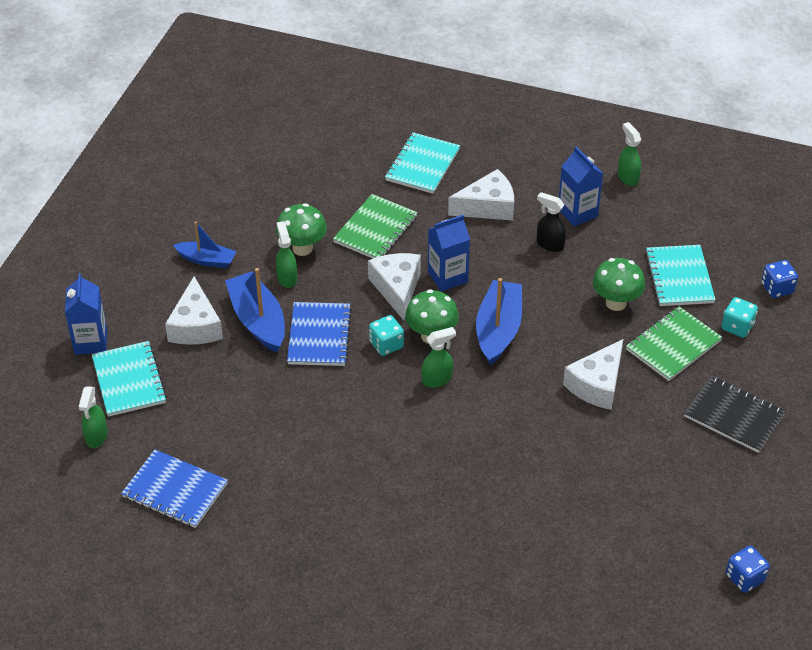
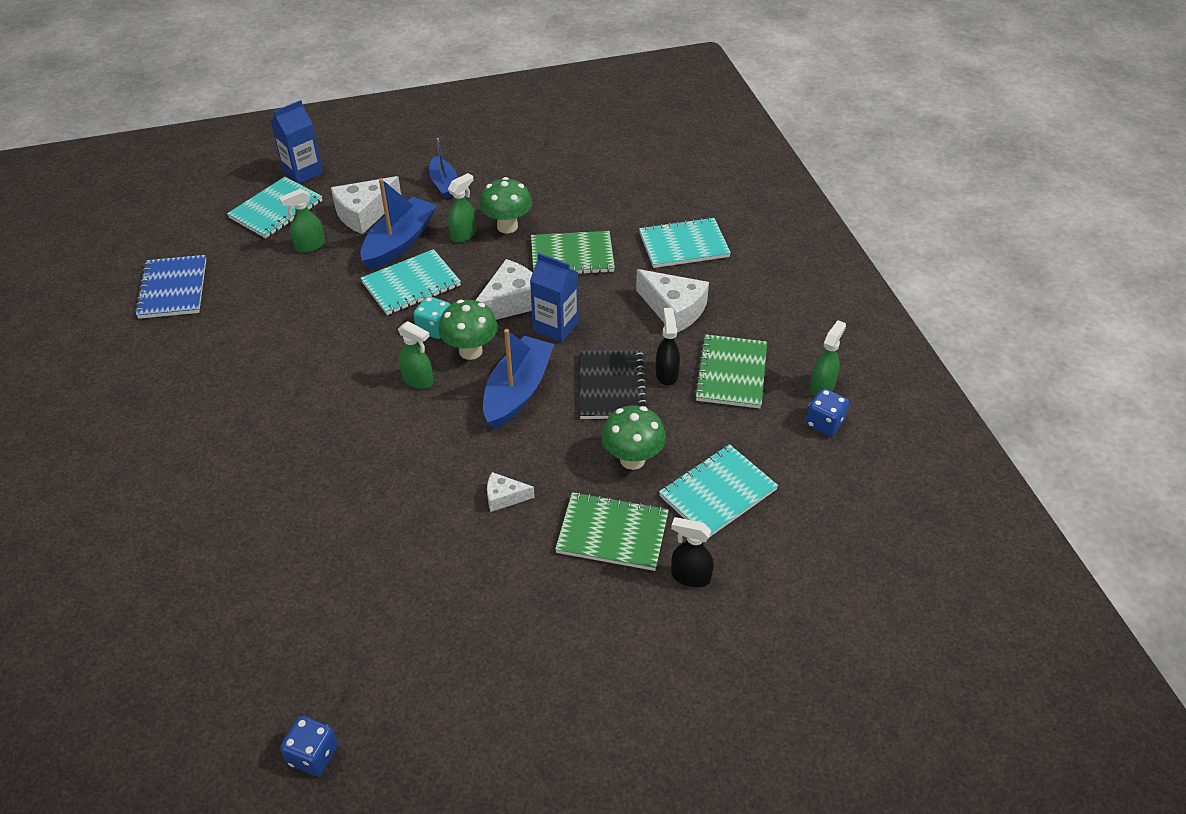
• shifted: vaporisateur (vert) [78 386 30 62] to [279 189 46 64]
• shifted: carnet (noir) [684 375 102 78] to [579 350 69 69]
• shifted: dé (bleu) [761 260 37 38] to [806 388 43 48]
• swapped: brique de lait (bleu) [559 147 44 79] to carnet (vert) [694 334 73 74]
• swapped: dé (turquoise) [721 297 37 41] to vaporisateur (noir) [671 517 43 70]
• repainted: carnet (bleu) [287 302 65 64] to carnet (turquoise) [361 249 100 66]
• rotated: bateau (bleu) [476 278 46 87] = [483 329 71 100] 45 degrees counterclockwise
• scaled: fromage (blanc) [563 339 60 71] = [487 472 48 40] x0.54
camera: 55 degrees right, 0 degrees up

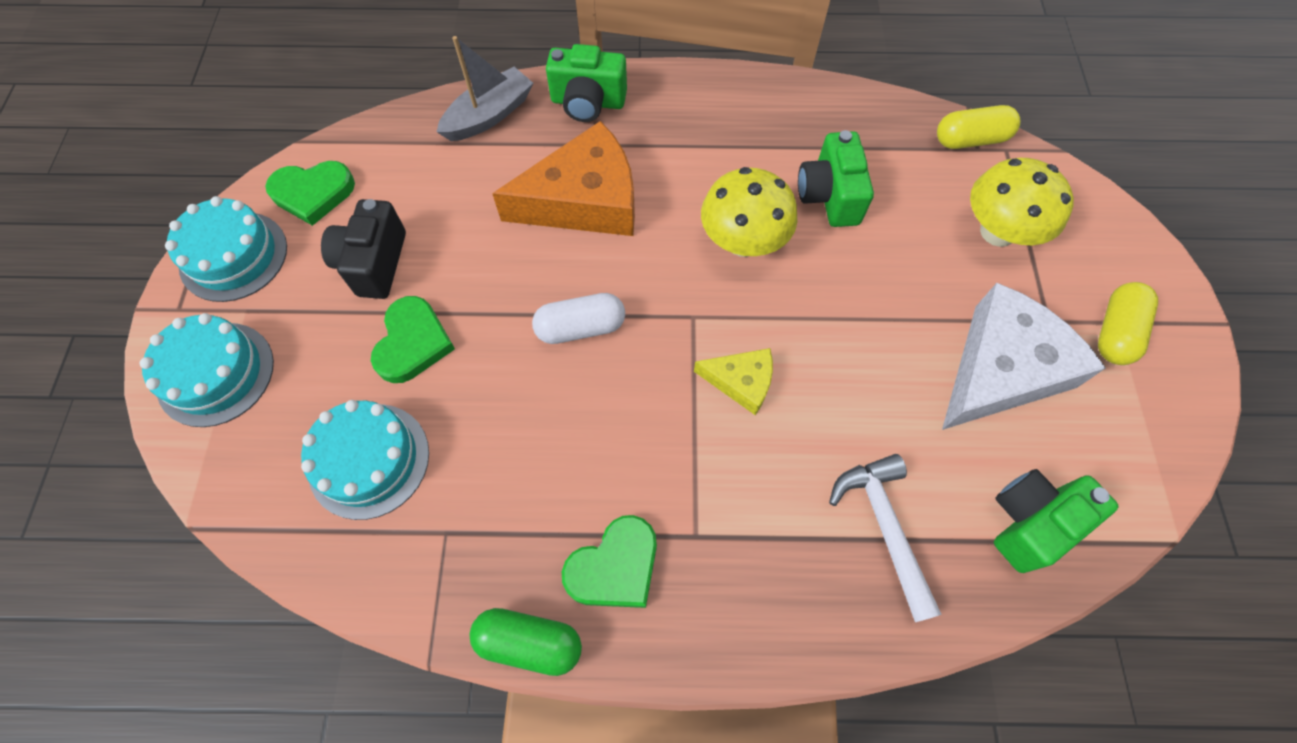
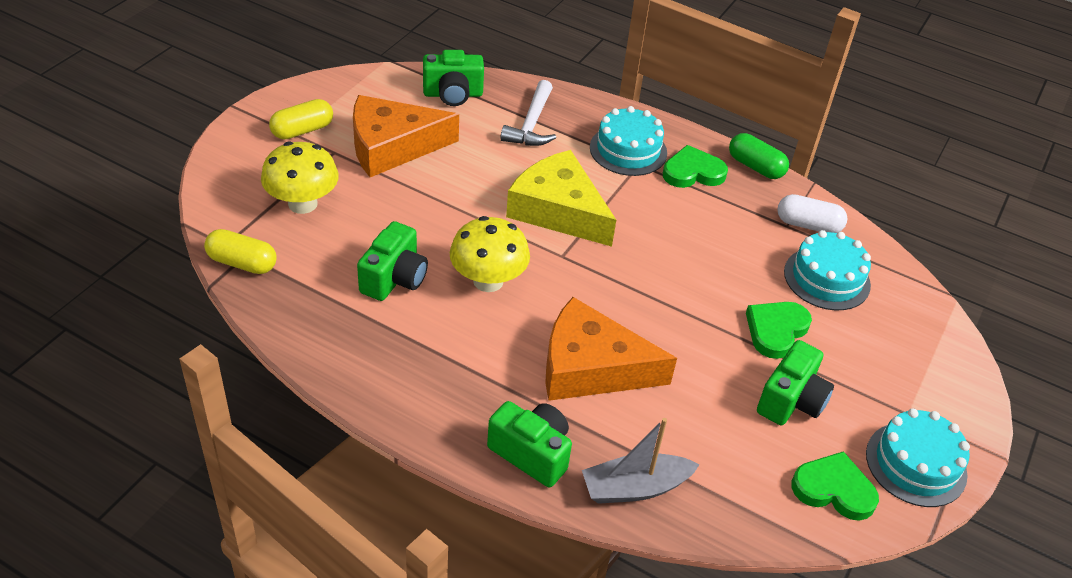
• shifted: gâteau (turquoise) [140 313 134 114] to [590 106 77 70]
• shifted: gélule (blanc) [532 293 93 51] to [777 194 70 39]
• repainted: appareil photo (noir) [321 199 85 100] to appareil photo (vert) [757 340 77 85]
• repainted: fromage (blanc) [942 283 164 147] to fromage (orange) [353 95 106 82]
• scaled: fromage (jaune) [694 348 79 67] = [506 150 110 97] x1.97
camera: 155 degrees left, 20 degrees down

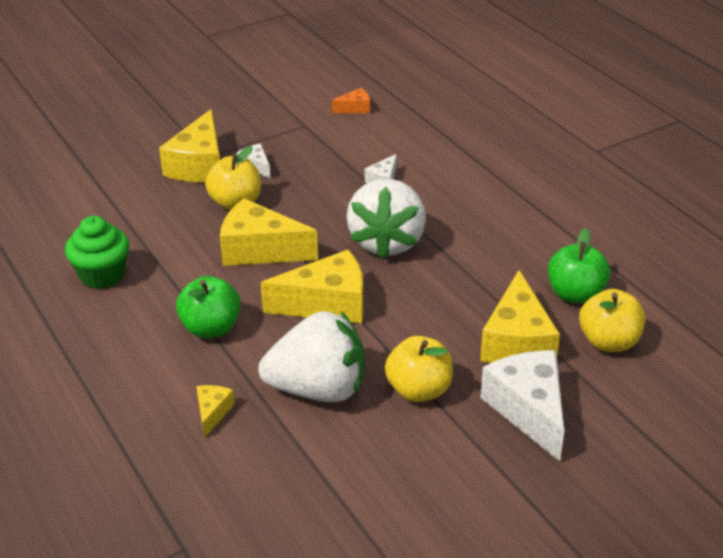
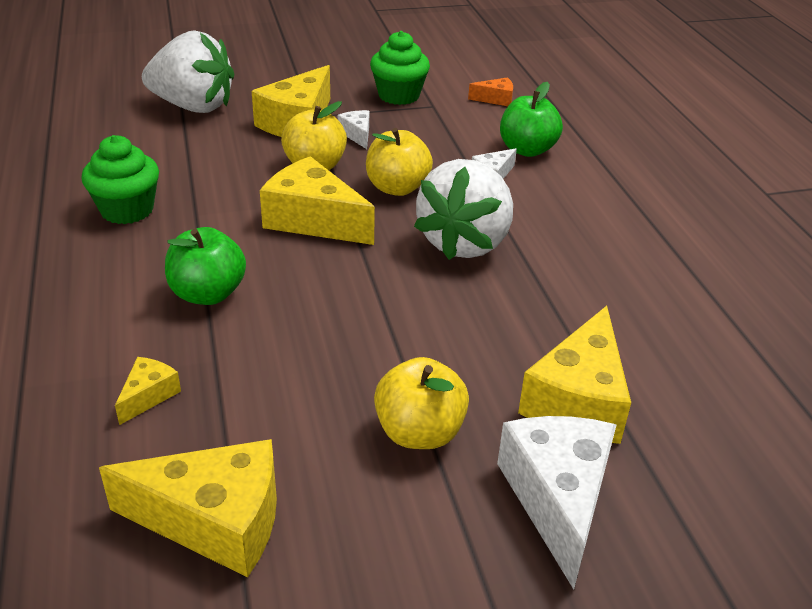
• new: muffin (vert) [370 31 60 74]
• shifted: fraise (blanc) [258 311 107 91] to [142 30 92 83]
• shifted: fromage (jaune) [261 250 102 73] to [99 439 178 138]
• shifted: pomme (vert) [548 228 63 76] to [500 82 63 75]
• shifted: pomme (jaune) [579 289 66 63] to [366 128 67 68]
camera: 15 degrees right, 0 degrees up

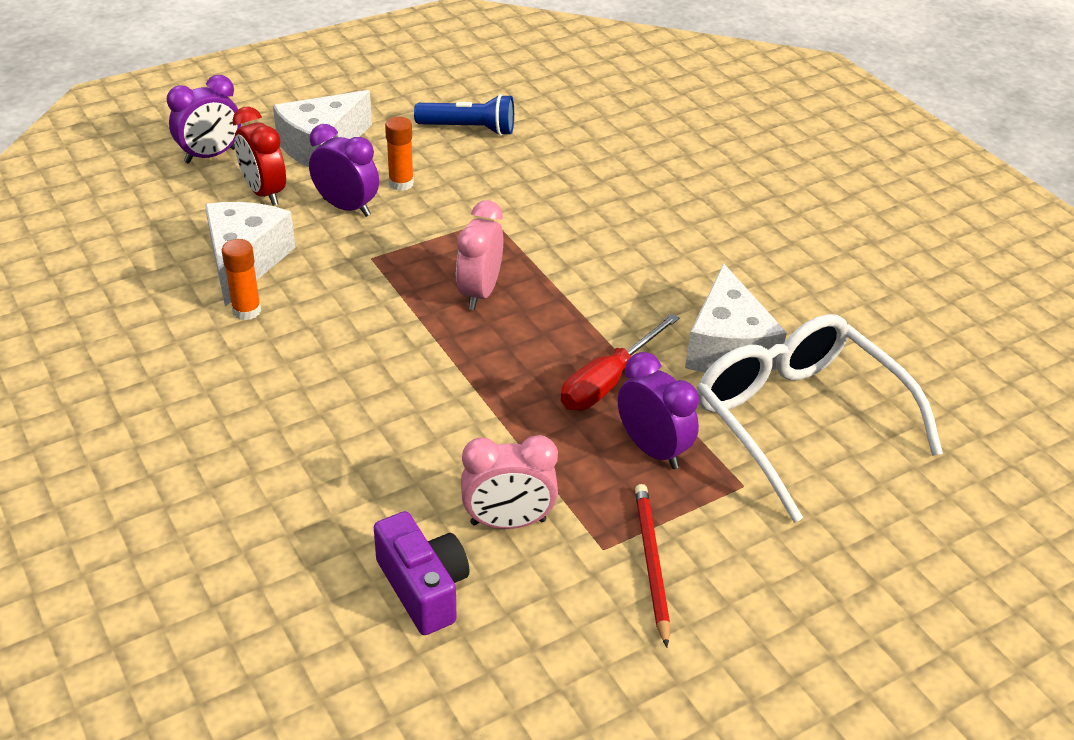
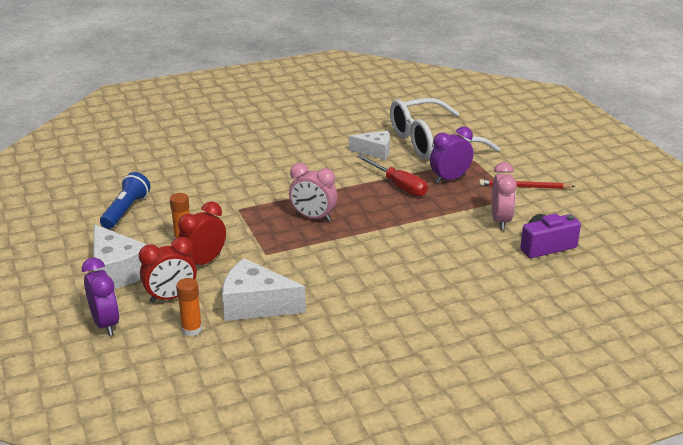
• shifted: bâton de colle (orange) [222 239 39 81] to [176 278 26 58]
• repainted: réveil (violet) [309 124 70 93] to réveil (rouge) [178 202 48 63]
• scaled: fromage (blanc) [685 263 102 110] = [349 131 41 29] x0.65
camera: 80 degrees left, 10 degrees down

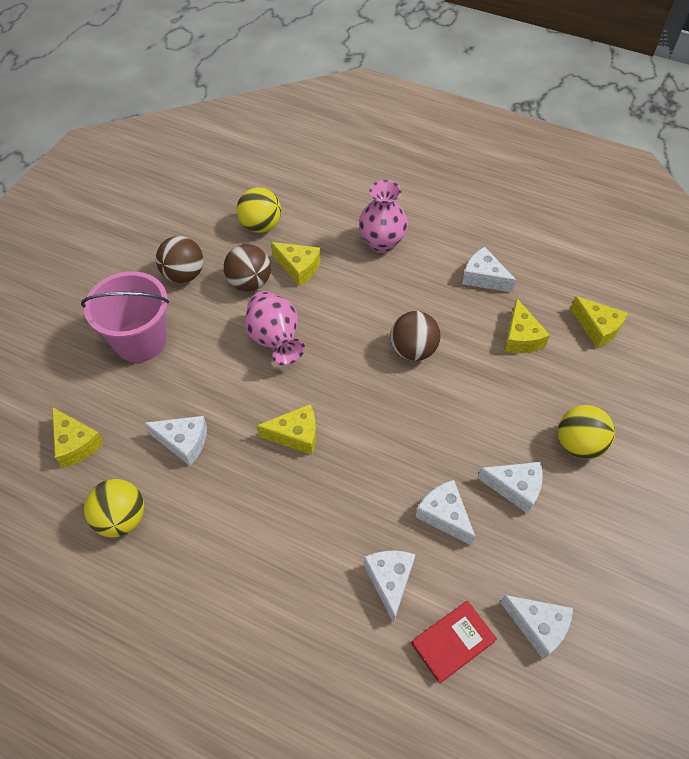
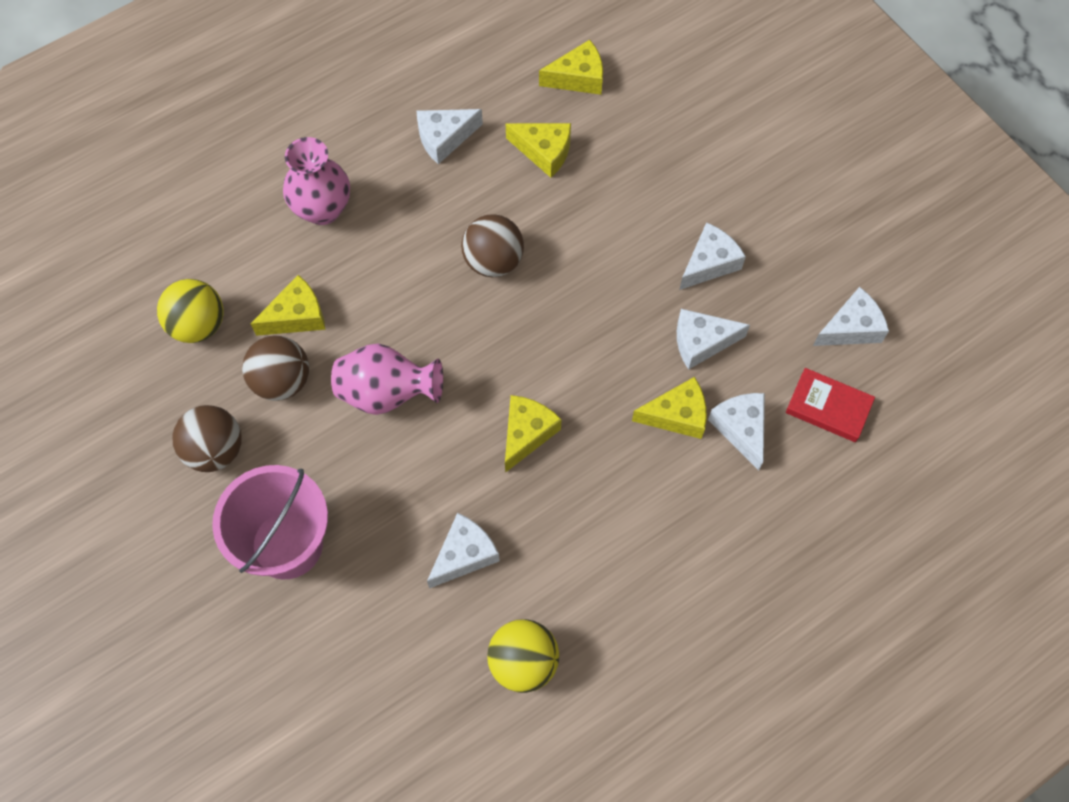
• gone: balle (jaune) [558 405 57 54]
• shifted: fromage (jaune) [52 407 52 61] to [632 377 75 62]
• rotated: fromage (blanc) [364 551 52 72] = [708 393 57 77] 45 degrees clockwise
• rotated: livre (rouge) [411 601 86 83] = [786 368 89 74] 60 degrees counterclockwise
camera: 60 degrees left, 10 degrees up

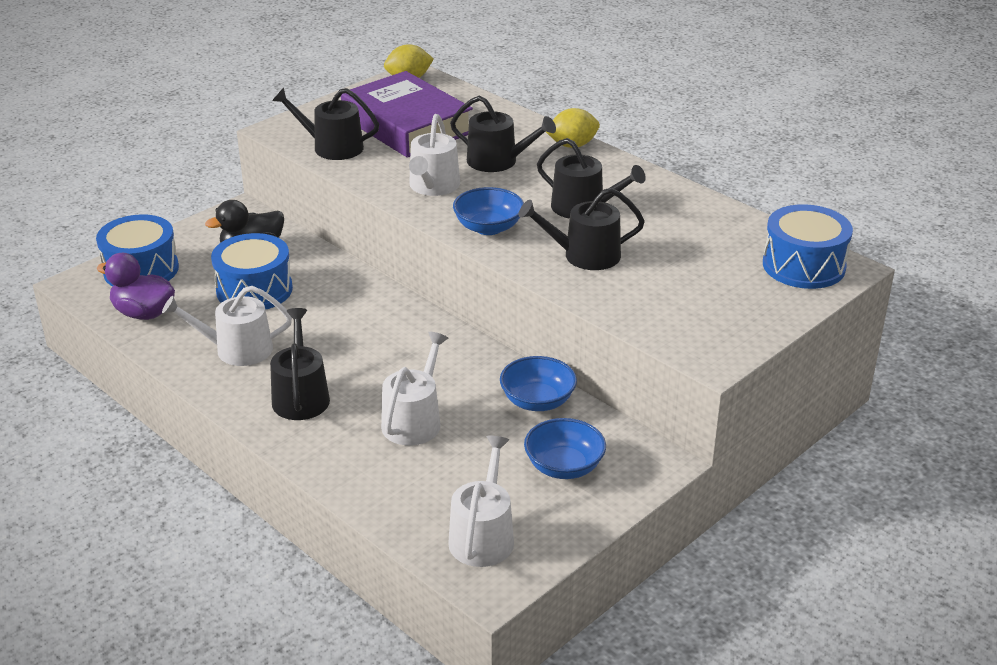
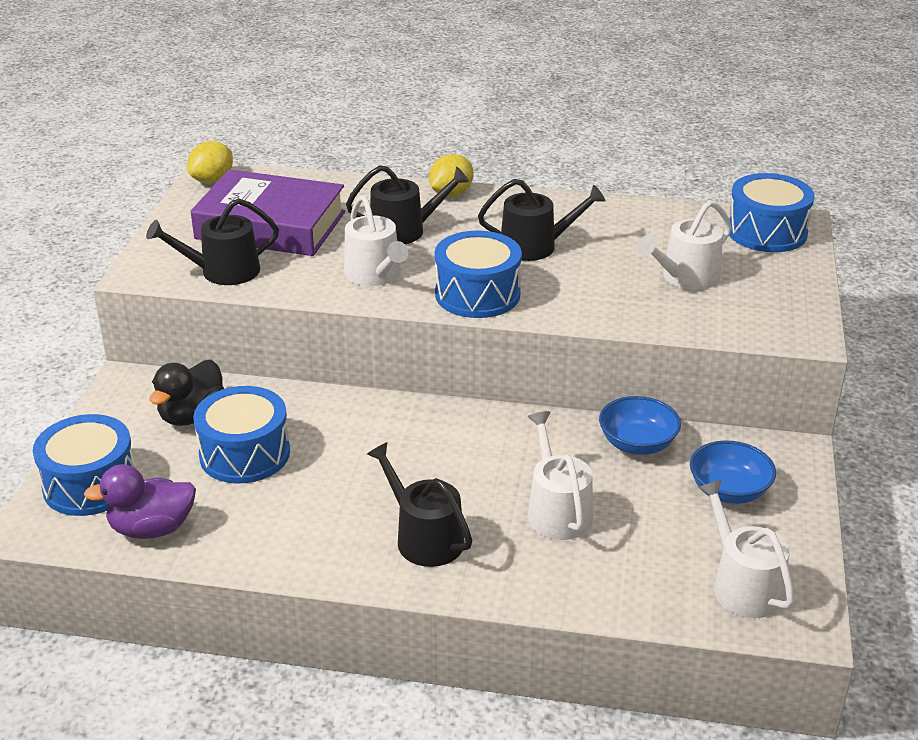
• gone: arrosoir (noir) [518 188 127 82]
• shifted: arrosoir (blanc) [162 286 130 80] to [637 200 95 90]
• swapped: bol (bleu) [453 187 71 48] to tambour (bleu) [435 231 87 87]
camera: 35 degrees left, 0 degrees up

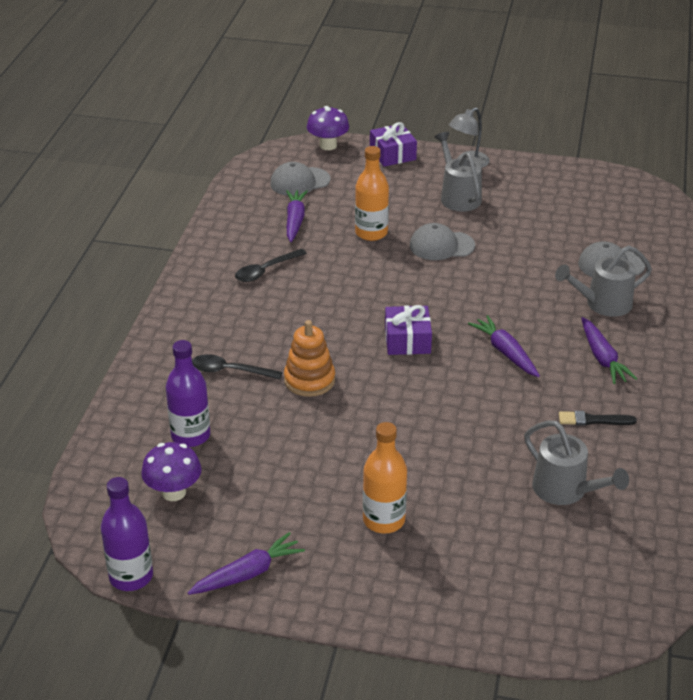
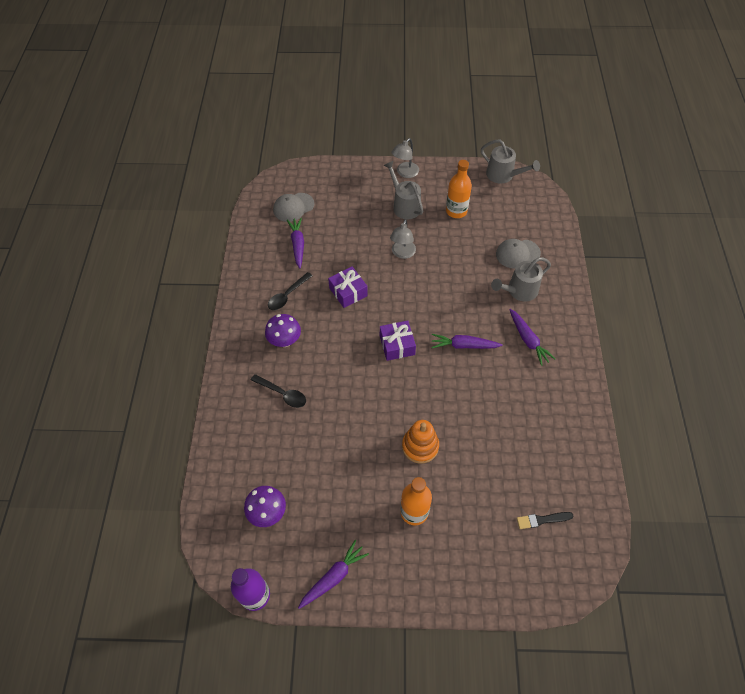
• gone: bouteille (violet) [166 340 44 107]
• shifted: jouet à empiler (orange) [284 320 51 77] to [402 420 37 44]
• shifted: champignon (violet) [307 106 42 44] to [265 314 36 33]
• shifted: bouteille (orange) [355 146 34 95] to [446 160 26 58]
• shifted: cadeau (violet) [370 122 47 45] to [328 266 40 42]
• shifted: arrosoir (gris) [524 420 105 85] to [481 140 59 44]
• shifted: pinceau (noir) [559 411 78 15] to [517 512 56 17]
• swapped: casquette (gris) [410 223 65 37] to lampe (gris) [390 219 26 40]
• rotated: cuillère (noir) [192 354 91 26] = [251 374 55 34] 150 degrees counterclockwise
• rotated: carotte (violet) [468 315 72 62] = [432 334 71 15] 45 degrees counterclockwise
camera: 10 degrees left, 20 degrees up

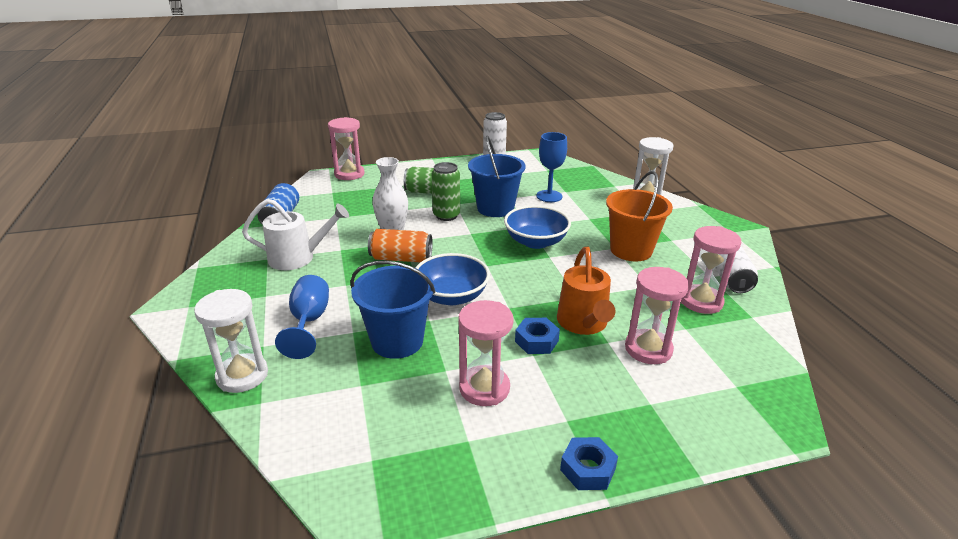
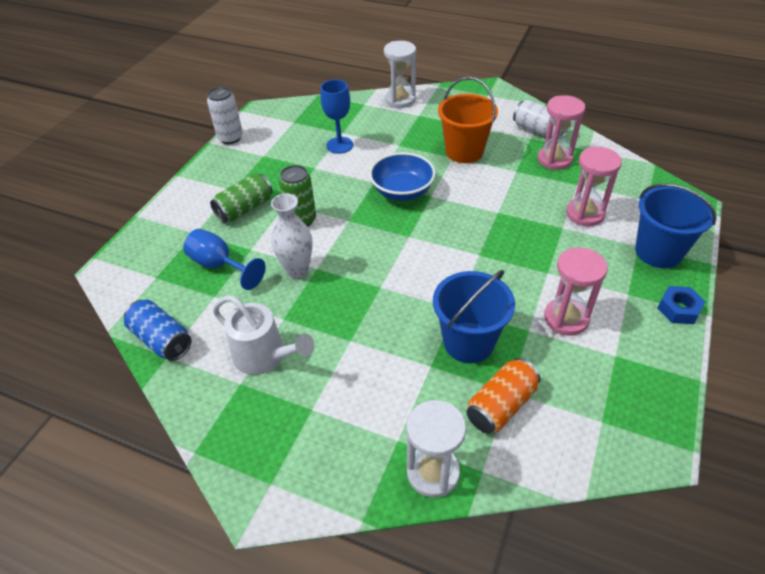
• gone: sablier (rose) [328 117 37 63]
• gone: bol (bleu) [416 253 74 52]
• gone: écrou (bleu) [515 318 45 36]
• gone: arrosoir (orange) [557 247 59 88]
• shifted: verre à pied (bleu) [275 275 54 84] to [183 229 83 61]
• shifted: canette (orange) [368 229 65 33] to [466 358 75 76]
• shifted: seau (bleu) [468 136 58 81] to [635 183 82 85]
• rotated: arrosoir (blanc) [242 199 107 71] = [213 296 102 79] 90 degrees clockwise
camera: 50 degrees left, 15 degrees up

